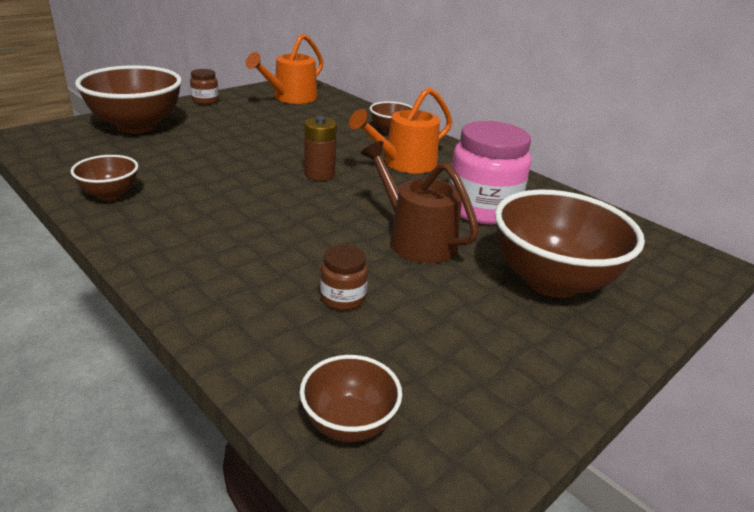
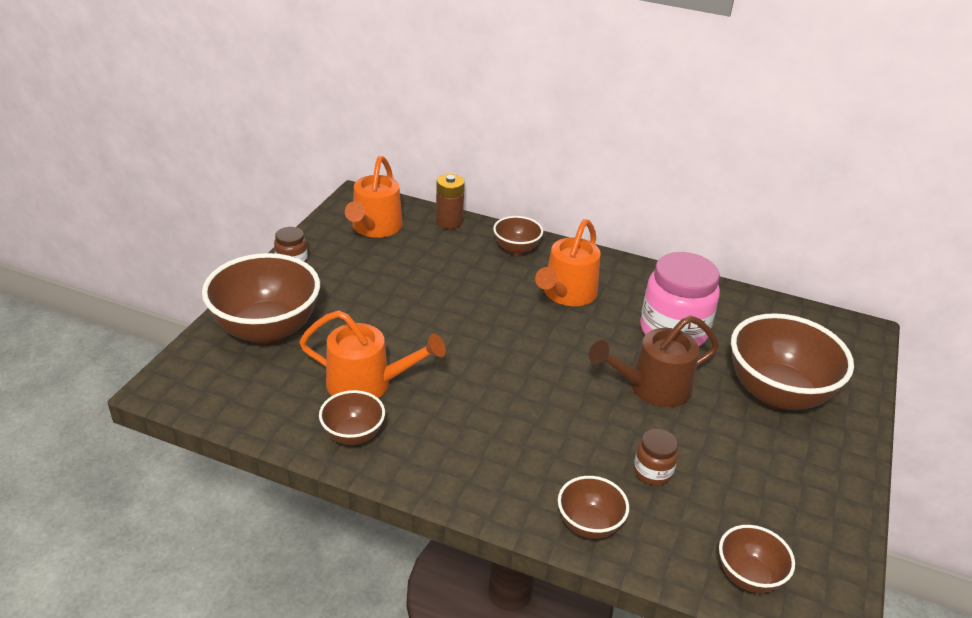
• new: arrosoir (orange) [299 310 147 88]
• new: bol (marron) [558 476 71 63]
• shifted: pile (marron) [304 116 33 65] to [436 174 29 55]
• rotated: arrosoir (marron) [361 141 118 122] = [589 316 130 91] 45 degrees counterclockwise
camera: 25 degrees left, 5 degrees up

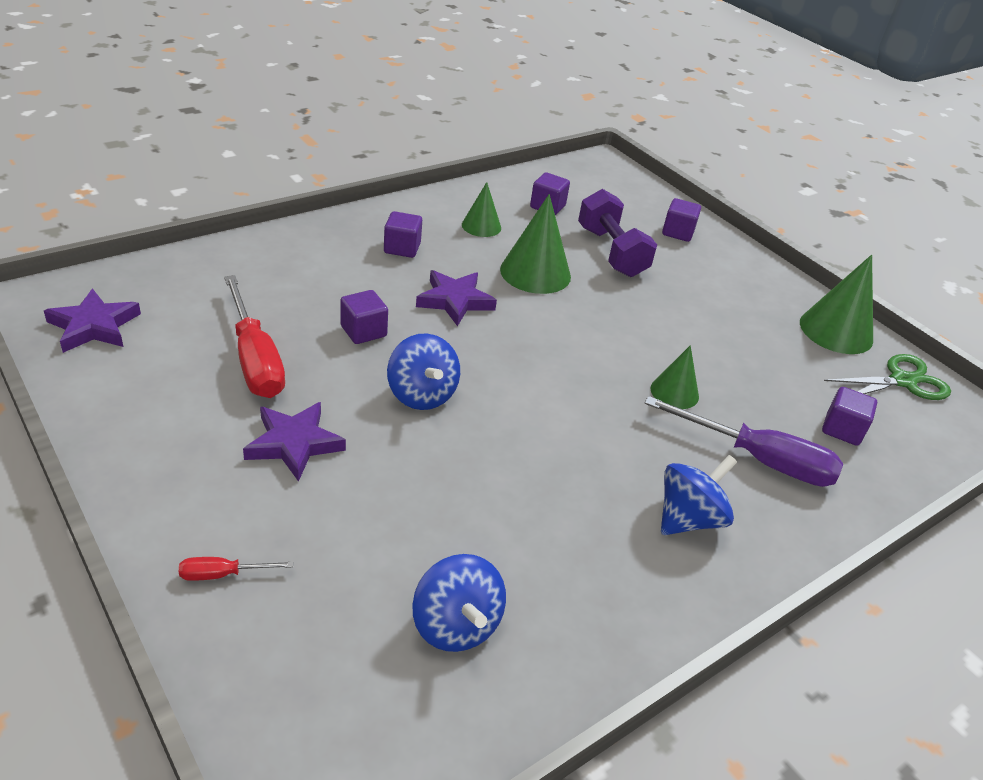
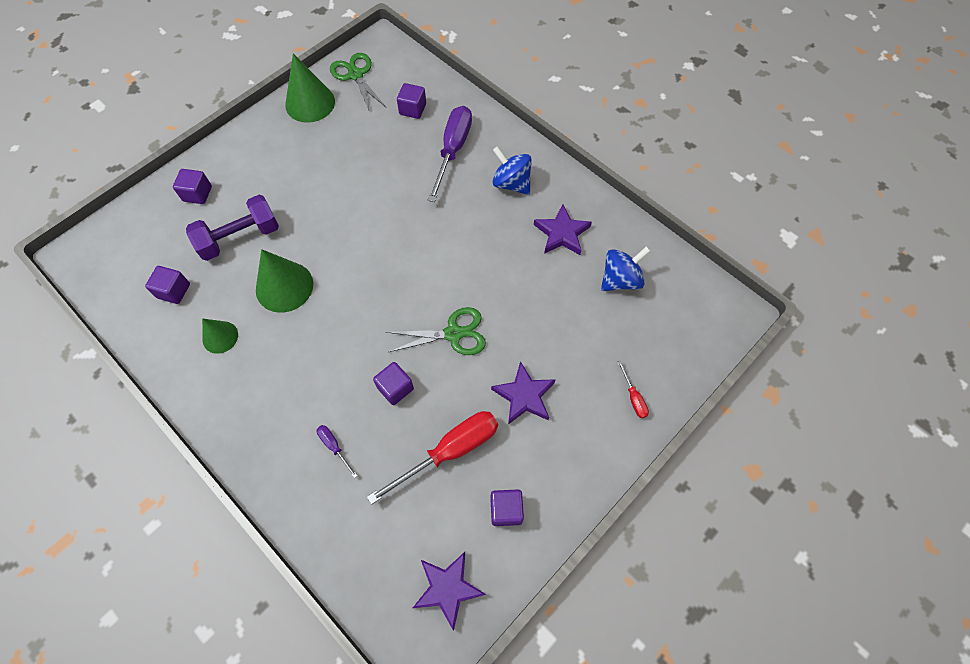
• gone: cône (vert) [651 345 48 64]
• new: tournevis (violet) [317 425 40 53]
• shifted: cube (violet) [384 211 38 47] to [490 489 34 37]
• shifted: étoile (violet) [416 270 81 56] to [534 204 58 51]
• swapped: toupie (bleu) [387 333 73 77] to ciseaux (vert) [386 307 100 48]
camera: 95 degrees left, 25 degrees up

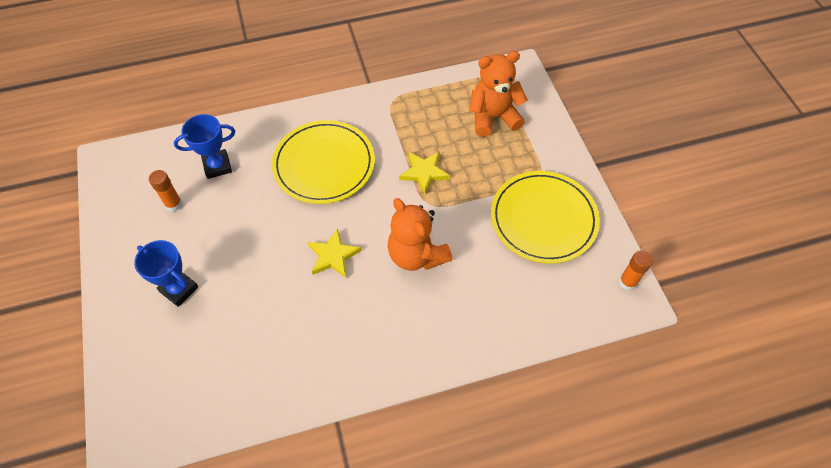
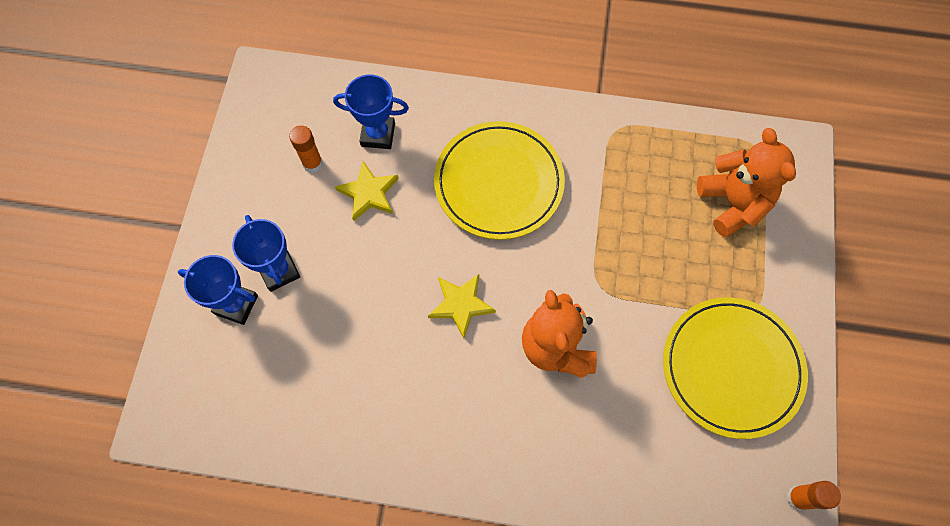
• new: trophée (bleu) [178 255 80 70]
• shifted: étoile (jaune) [399 152 51 42] to [335 161 64 60]
• rotated: ours en peluche (orange) [469 51 59 86] = [697 128 99 109] 60 degrees clockwise
camera: 25 degrees right, 10 degrees up

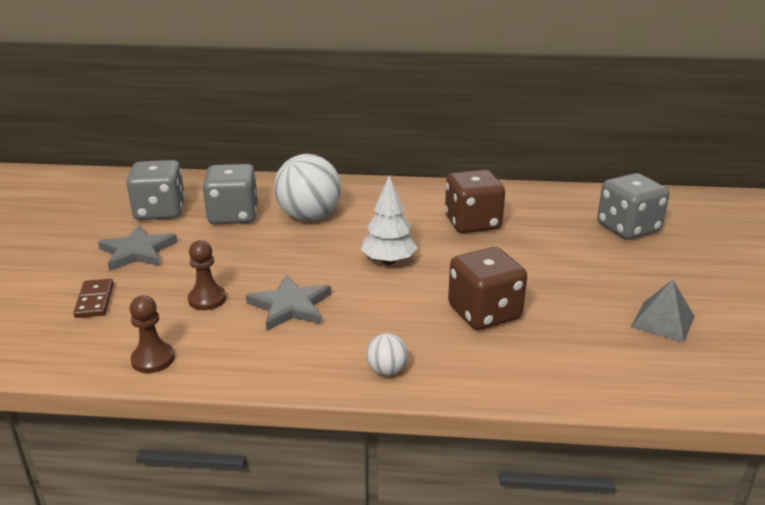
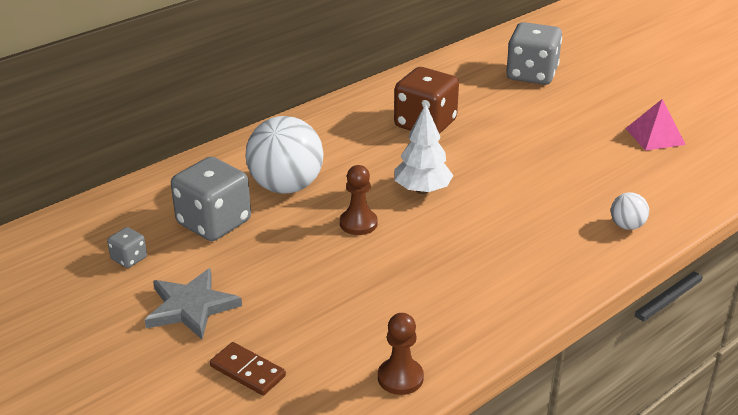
• gone: étoile (gris) [246 275 85 56]
• gone: dé (marron) [448 247 79 83]
• shifted: pion (marron) [188 240 38 70] to [340 165 38 70]
• shifted: balle (blanc) [366 333 42 43] to [611 192 38 38]
• repainted: pyramide (gris) [631 280 64 63] to pyramide (rose) [625 99 61 52]
• scaled: dé (gris) [126 160 59 60] = [107 227 40 41] x0.46
camera: 45 degrees left, 5 degrees up

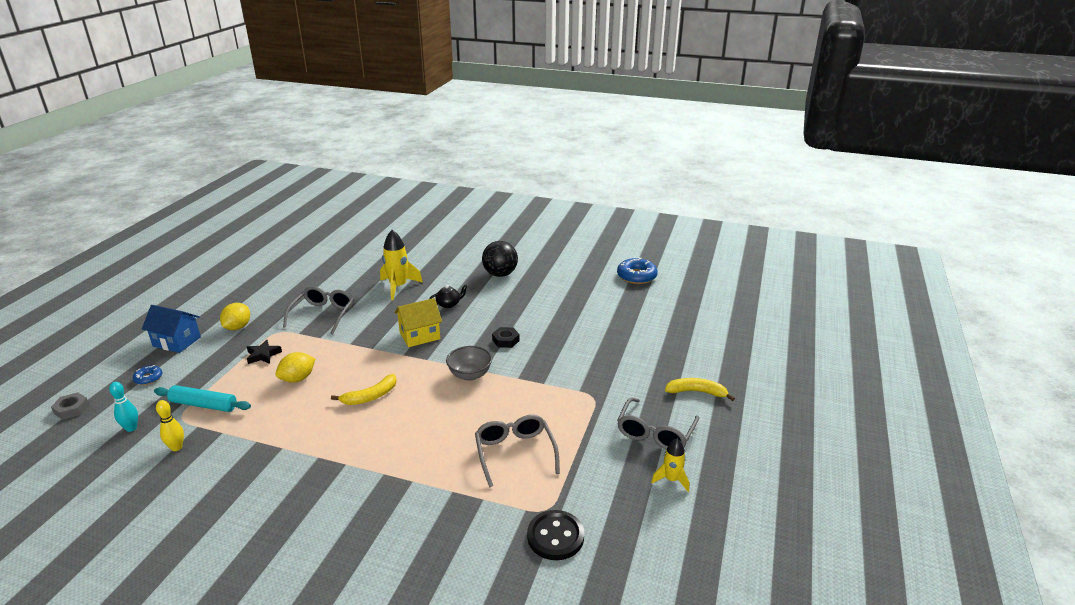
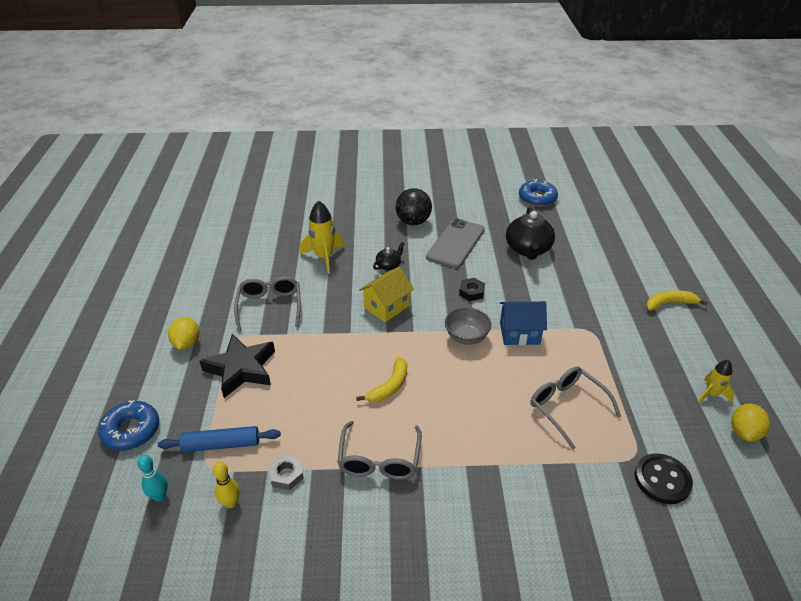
• new: téléphone (gris) [426 218 59 51]
• new: théière (noir) [506 208 49 52]
• shifted: écrou (gris) [51 392 38 28] to [268 454 36 36]
• shifted: maison (bleu) [142 305 59 48] to [500 301 47 44]
• shifted: citron (jaune) [276 352 40 31] to [731 404 39 38]
• shifted: lunettes (gris) [617 397 83 53] to [337 421 85 59]
• repainted: rouleau à pâtisserie (turquoise) [154 385 97 27] to rouleau à pâtisserie (bleu) [158 426 123 26]
• scaled: beignet (bleu) [133 365 29 20] = [98 400 61 51] x1.86
• scaled: étoile (noir) [247 340 35 24] = [199 334 76 64] x1.96
camera: 20 degrees left, 10 degrees up

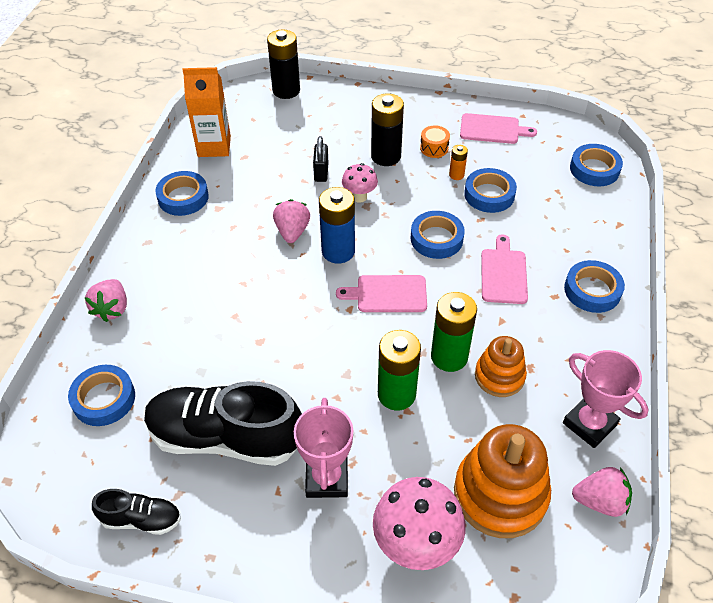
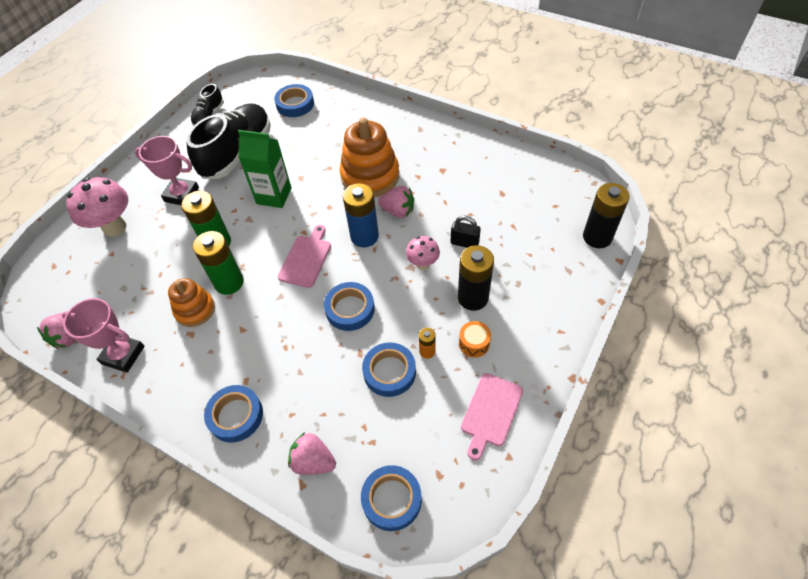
• gone: ruban adhésif (bleu) [155 171 54 45]
• gone: brique de lait (orange) [182 67 49 90]
• gone: planche à découper (rose) [481 234 47 70]
• new: brique de lait (vert) [238 130 54 78]
• shifted: fraise (rose) [84 279 43 43] to [288 432 48 43]
• shifted: jouet à empiler (orange) [454 424 97 114] to [340 118 59 79]
• rotated: trophée (rose) [563 350 85 98] = [62 298 82 75] 45 degrees clockwise
camera: 110 degrees right, 5 degrees up

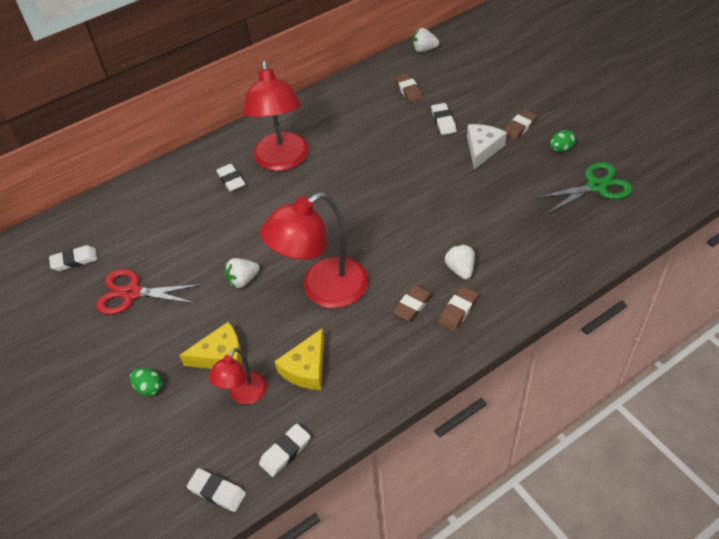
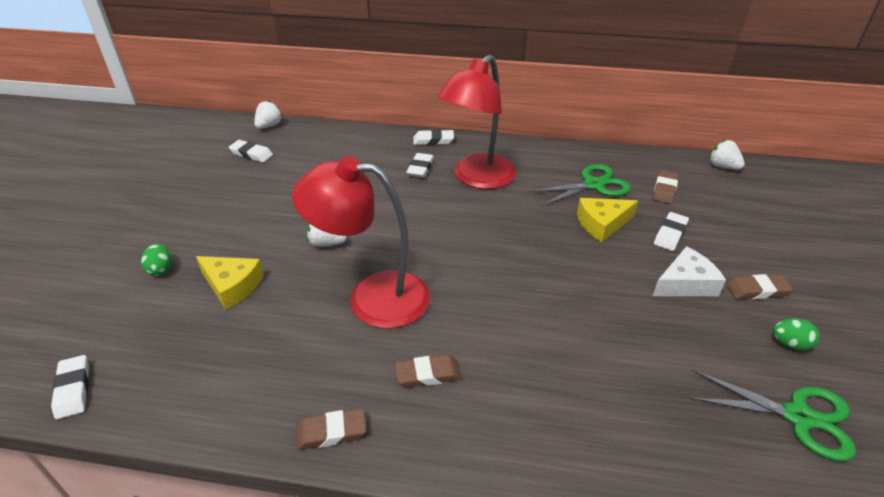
• gone: ciseaux (rouge) [96 269 106 46]
• gone: lampe (rouge) [209 348 58 56]
• new: ciseaux (vert) [528 164 103 42]
• shifted: gomme (blanc) [259 424 52 53] to [413 129 41 16]
• shifted: fromage (jaune) [275 328 49 62] to [577 198 61 44]
• shifted: gomme (marron) [438 286 40 45] to [296 409 70 41]
• shifted: fraise (blanc) [445 244 30 36] to [254 100 29 29]
camera: 40 degrees right, 10 degrees down

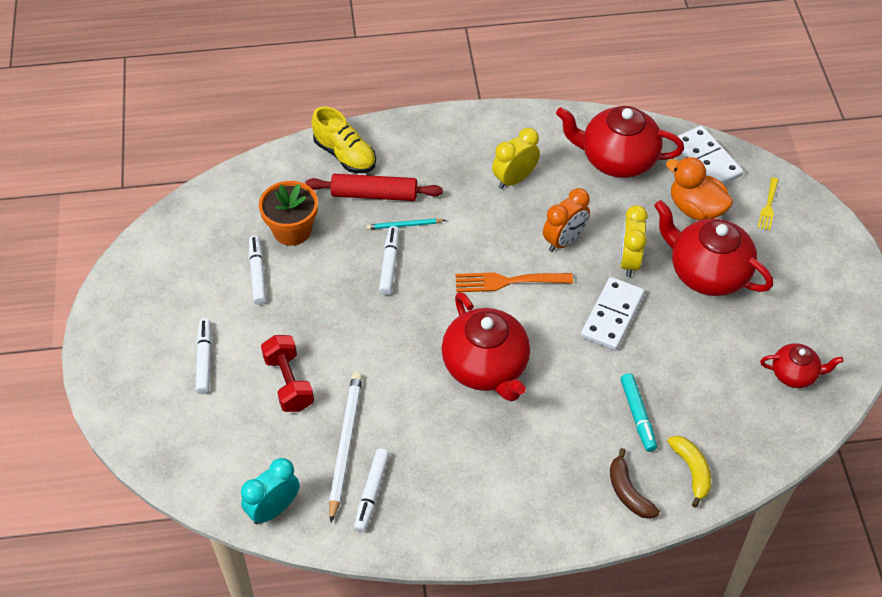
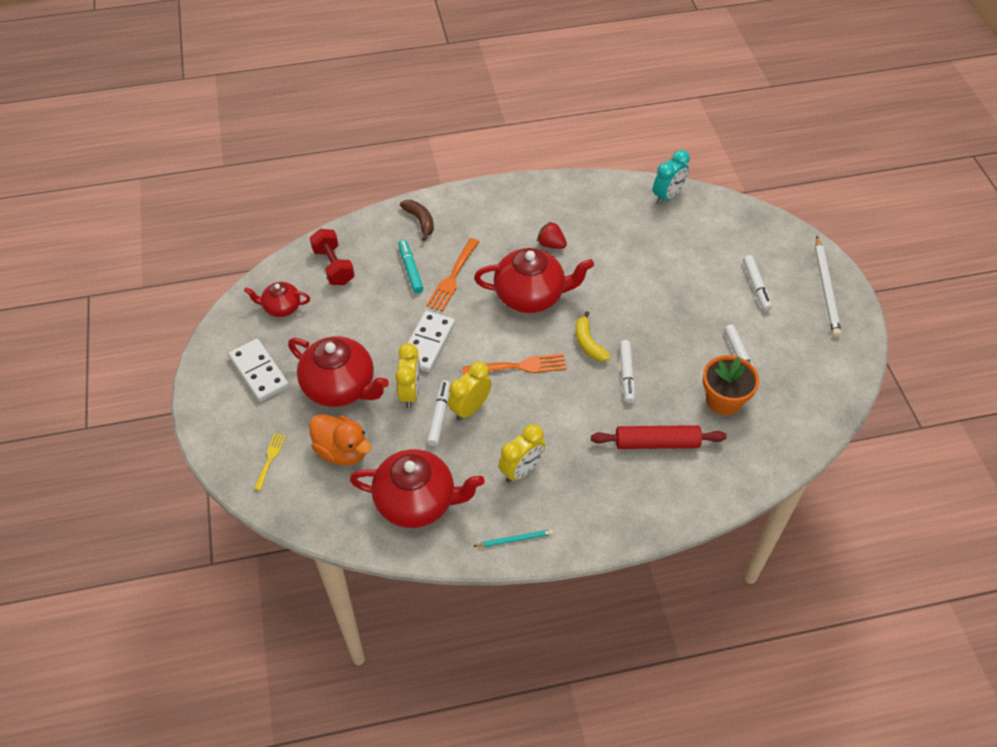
• gone: chaussure (jaune) [311 106 65 67]
• new: fourchette (orange) [426 238 53 74]
• new: fraise (rouge) [537 222 30 27]
• shifted: haltère (rouge) [261 335 53 77] to [310 229 45 56]
• shifted: crayon (blanc) [329 372 33 150] to [815 236 27 102]
• shifted: feutre (blanc) [354 449 35 83] to [427 380 24 66]
• shifted: crayon (turquoise) [367 218 79 12] to [473 529 80 18]
• shifted: banane (jaune) [667 435 44 73] to [575 311 36 51]
• shifted: domino (blanc) [673 126 70 59] to [229 339 60 63]
• repainted: réveil (orange) [543 188 47 64] to réveil (jaune) [448 362 44 59]
• rotated: théière (rouge) [442 292 88 110] = [474 248 120 65] 120 degrees clockwise
camera: 175 degrees right, 0 degrees up

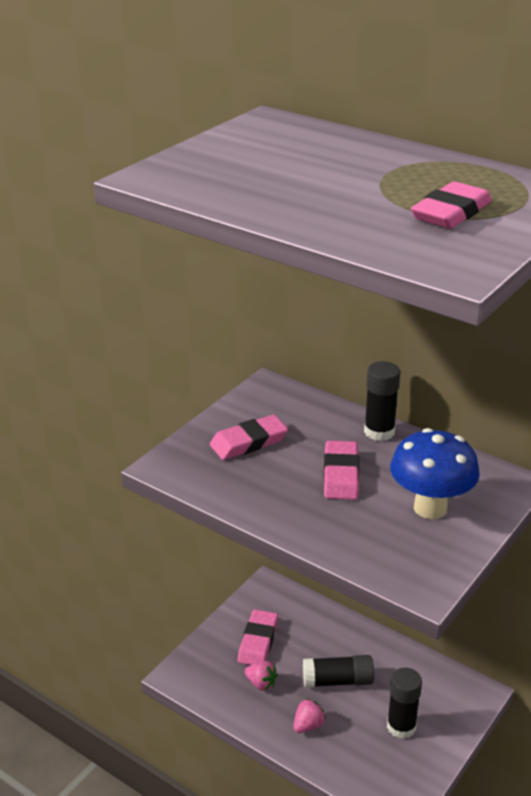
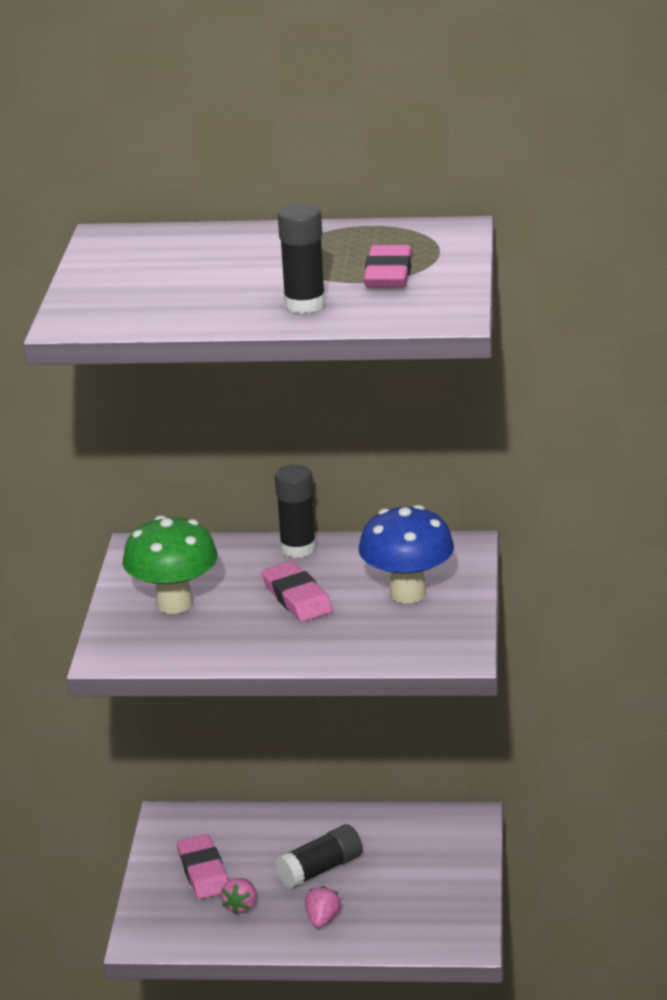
• shifted: bâton de colle (noir) [387 668 35 71] to [278 204 47 109]
• swapped: gomme (rose) [210 415 78 45] to champignon (vert) [122 515 96 99]
• rotated: fraise (rose) [245 661 33 30] = [221 878 36 37] 105 degrees clockwise
camera: 30 degrees left, 5 degrees down

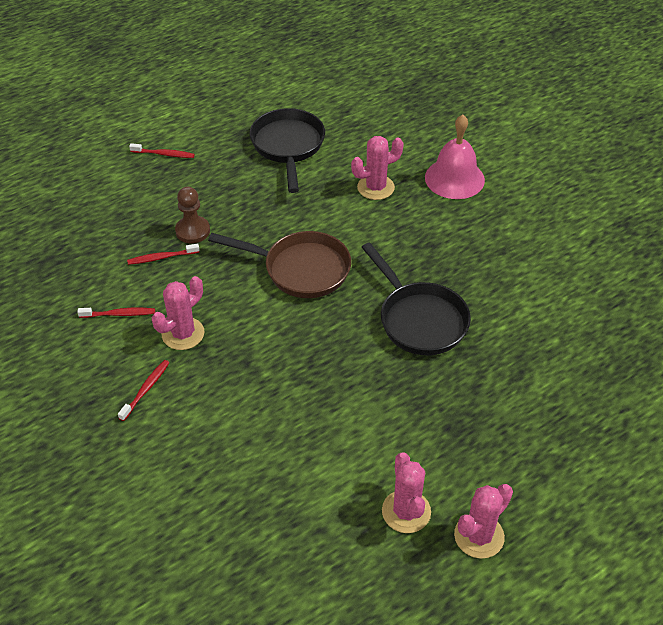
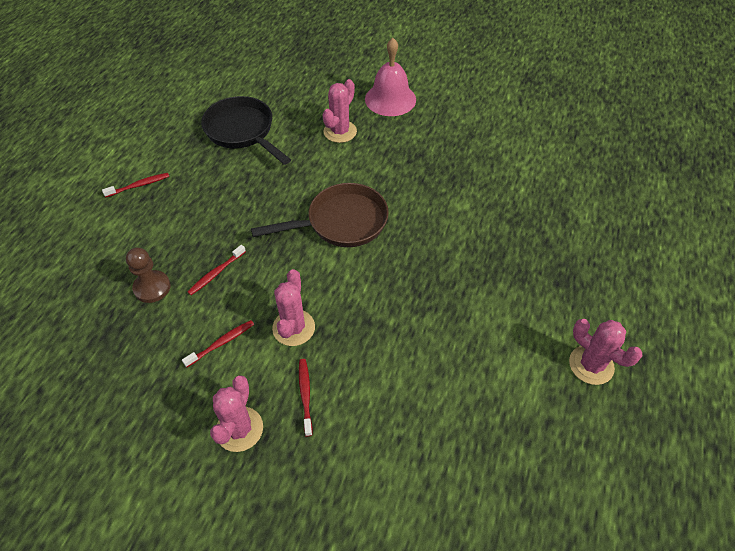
• gone: poêle (noir) [361 242 110 113]
• shifted: pion (marron) [175 187 35 56] to [126 248 44 55]
• shifted: cactus (rose) [454 484 59 75] to [210 375 53 77]
camera: 35 degrees left, 5 degrees up

